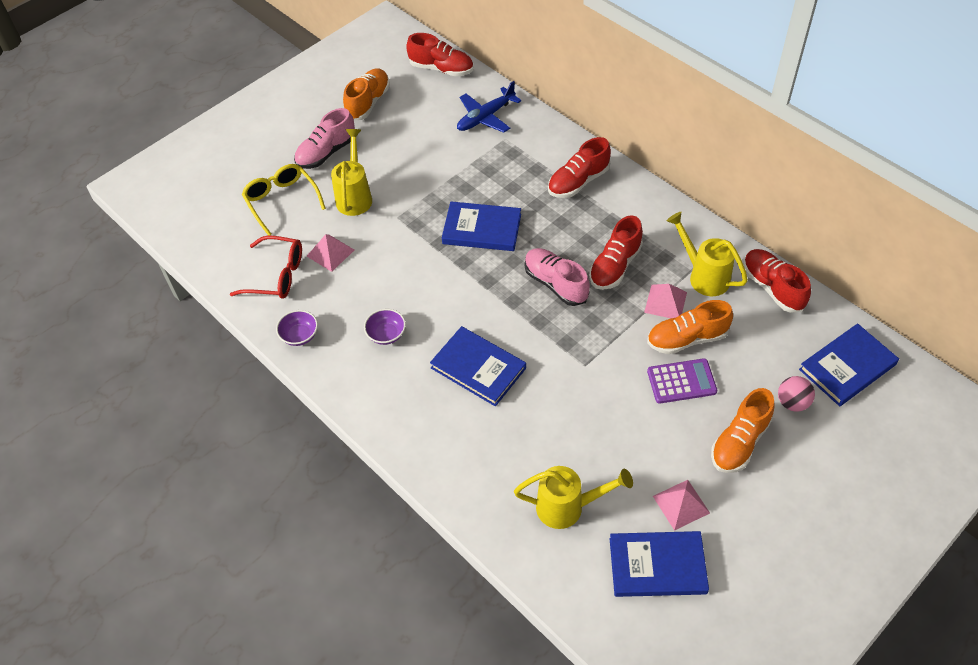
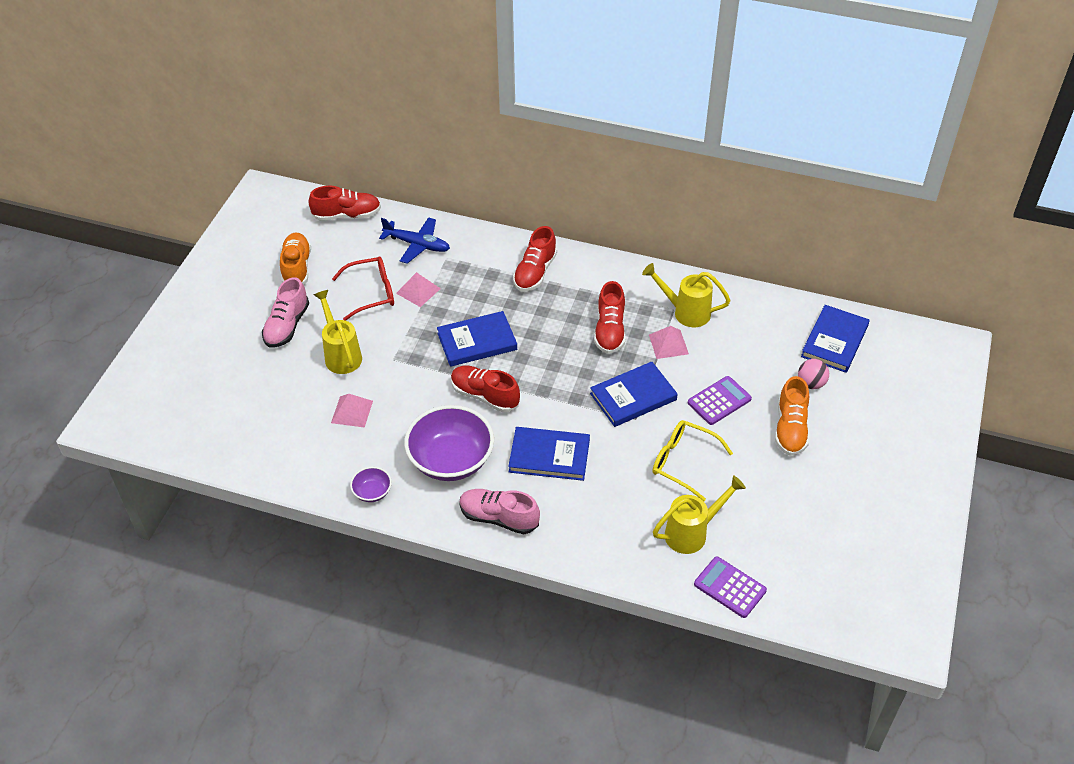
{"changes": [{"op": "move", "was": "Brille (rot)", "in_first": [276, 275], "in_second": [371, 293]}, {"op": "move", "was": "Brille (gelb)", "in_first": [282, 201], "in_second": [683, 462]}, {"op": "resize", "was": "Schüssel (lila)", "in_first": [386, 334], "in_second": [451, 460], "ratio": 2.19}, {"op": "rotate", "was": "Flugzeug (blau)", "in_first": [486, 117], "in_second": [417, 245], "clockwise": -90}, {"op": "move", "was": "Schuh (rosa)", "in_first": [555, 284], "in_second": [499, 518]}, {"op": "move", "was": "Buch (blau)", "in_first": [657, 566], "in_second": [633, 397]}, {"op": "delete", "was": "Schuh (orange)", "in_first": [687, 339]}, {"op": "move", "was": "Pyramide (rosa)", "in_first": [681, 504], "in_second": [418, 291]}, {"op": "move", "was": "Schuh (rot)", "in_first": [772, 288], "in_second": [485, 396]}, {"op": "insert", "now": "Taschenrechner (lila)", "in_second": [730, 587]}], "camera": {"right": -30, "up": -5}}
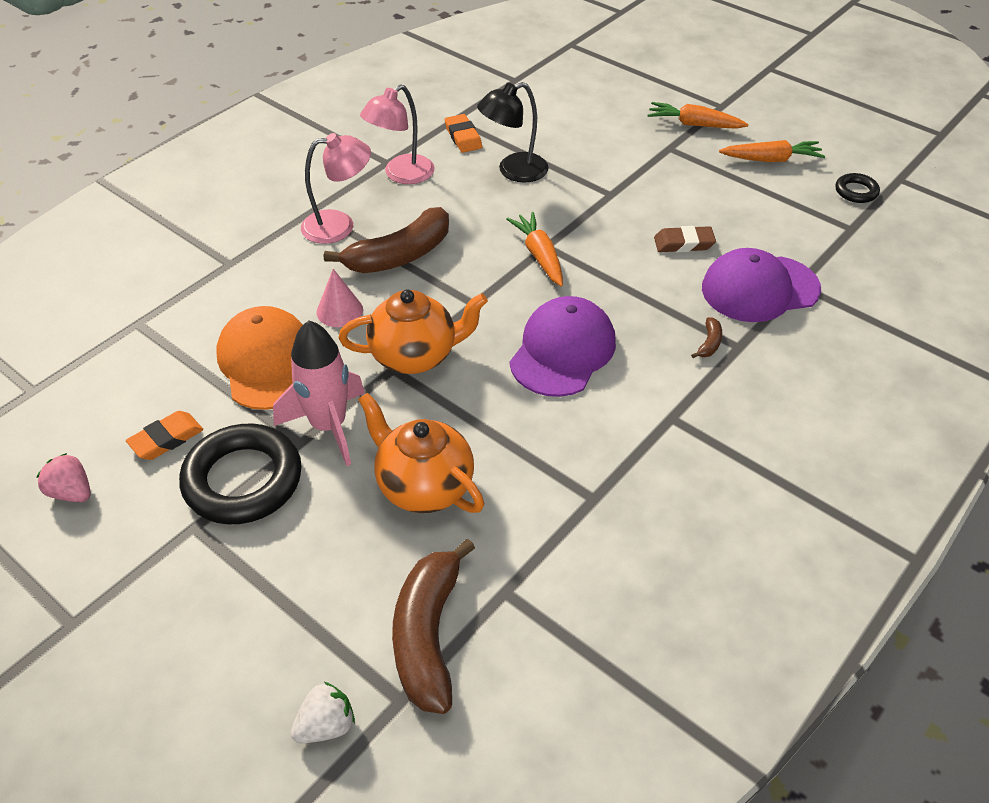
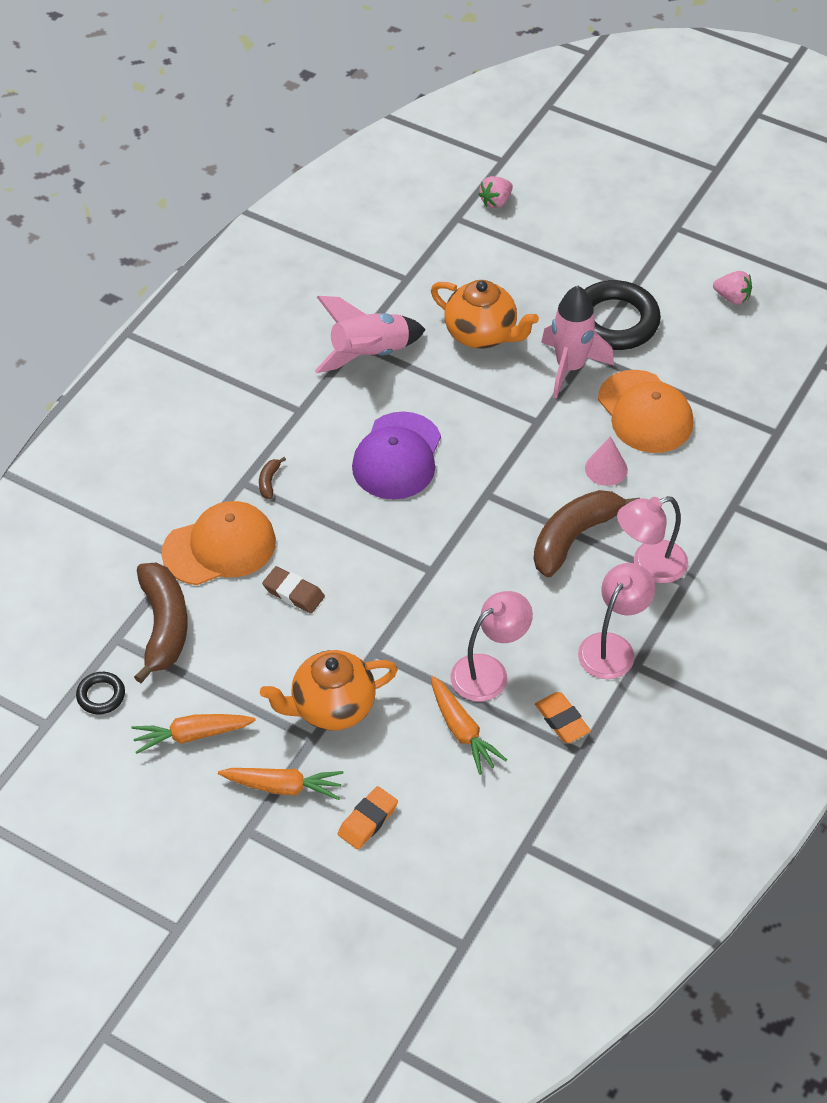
{"changes": [{"op": "move", "was": "Radiergummi (orange)", "in_first": [166, 439], "in_second": [367, 820]}, {"op": "recolor", "was": "Erdbeere (weiß)", "now": "Erdbeere (rosa)", "in_first": [326, 725], "in_second": [496, 201]}, {"op": "move", "was": "Teekanne (orange)", "in_first": [415, 356], "in_second": [331, 707]}, {"op": "move", "was": "Banane (braun)", "in_first": [428, 635], "in_second": [164, 626]}, {"op": "recolor", "was": "Lampe (schwarz)", "now": "Lampe (rosa)", "in_first": [513, 171], "in_second": [489, 671]}, {"op": "move", "was": "Karotte (orange)", "in_first": [539, 255], "in_second": [462, 731]}, {"op": "rotate", "was": "Radiergummi (braun)", "in_first": [683, 243], "in_second": [293, 593], "clockwise": 45}, {"op": "recolor", "was": "Kappe (lila)", "now": "Kappe (orange)", "in_first": [760, 289], "in_second": [219, 547]}, {"op": "insert", "now": "Rakete (rosa)", "in_second": [369, 354]}], "camera": {"right": 170, "up": 5}}
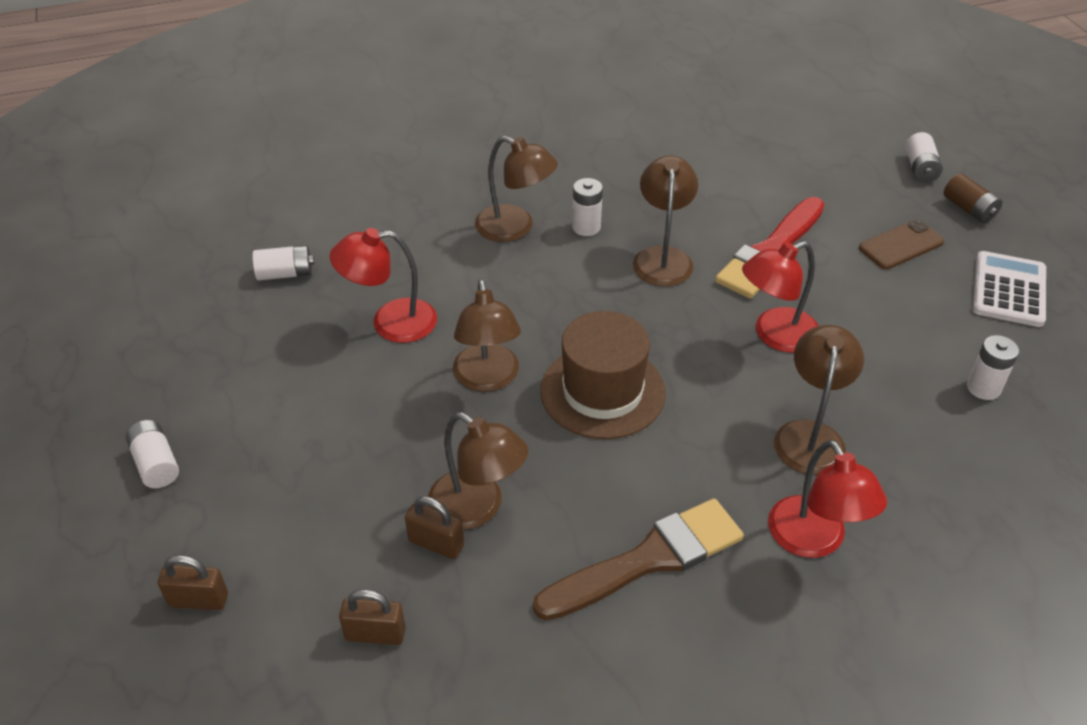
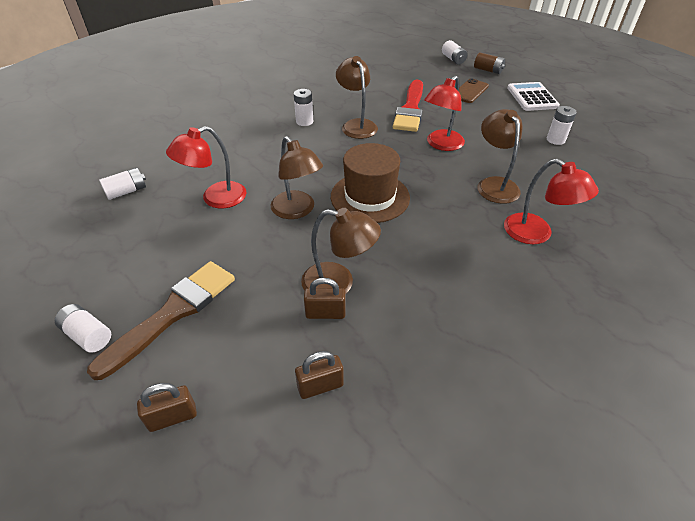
{"changes": [{"op": "delete", "was": "Lampe (braun)", "in_first": [515, 228]}, {"op": "move", "was": "Pinsel (braun)", "in_first": [648, 560], "in_second": [173, 313]}], "camera": {"right": -25, "up": 0}}
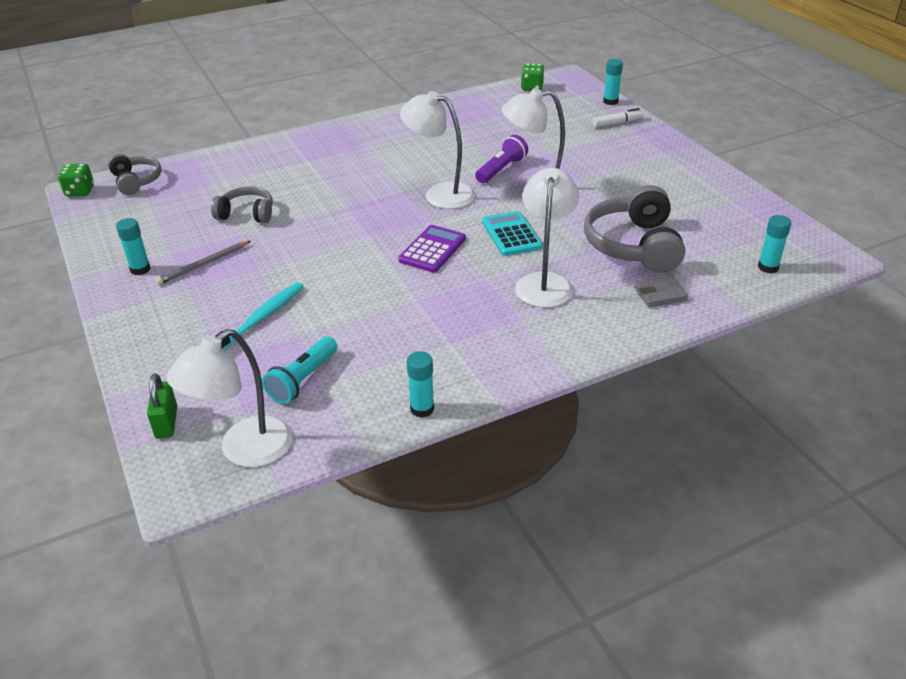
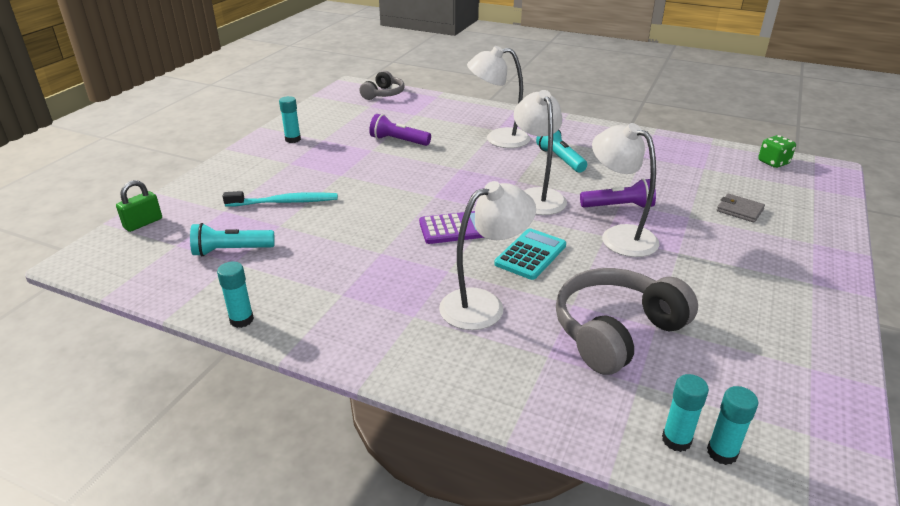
{"changes": [{"op": "delete", "was": "Spielwürfel (grün)", "in_first": [80, 191]}, {"op": "delete", "was": "Bleistift (grau)", "in_first": [203, 265]}, {"op": "move", "was": "Lampe (weiß)", "in_first": [244, 451], "in_second": [498, 139]}, {"op": "replace", "was": "Kopfhörer (grau)", "now": "Taschenlampe (lila)", "in_first": [247, 214], "in_second": [398, 141]}, {"op": "delete", "was": "Filzstift (weiß)", "in_first": [617, 123]}, {"op": "move", "was": "Klebestift (türkis)", "in_first": [610, 101], "in_second": [676, 440]}, {"op": "move", "was": "Geldbörse (grau)", "in_first": [660, 294], "in_second": [739, 210]}, {"op": "insert", "now": "Taschenlampe (türkis)", "in_second": [560, 159]}], "camera": {"right": 50, "up": -5}}
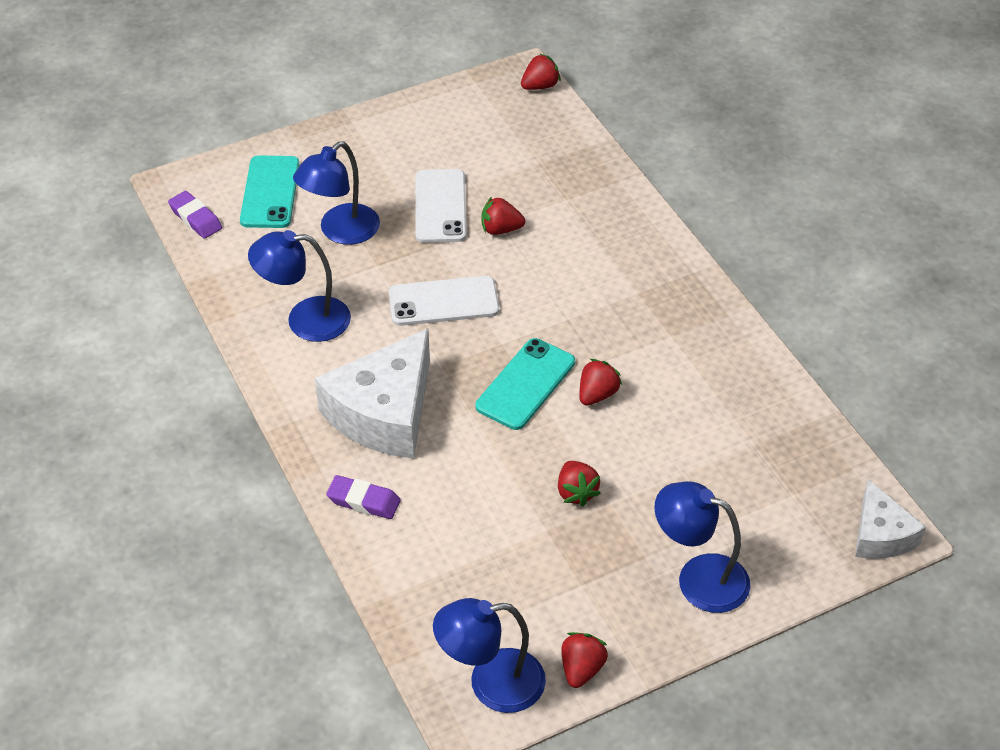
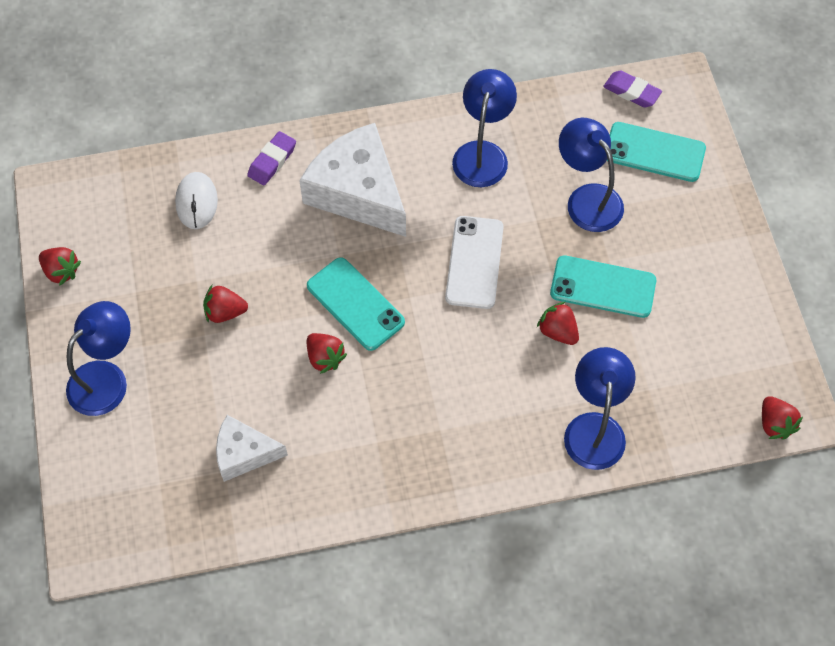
{"changes": [{"op": "rotate", "was": "Radiergummi (lila)", "in_first": [195, 218], "in_second": [631, 92], "clockwise": 60}, {"op": "recolor", "was": "Handy (weiß)", "now": "Handy (türkis)", "in_first": [440, 206], "in_second": [603, 287]}, {"op": "move", "was": "Lampe (blau)", "in_first": [491, 683], "in_second": [594, 428]}, {"op": "rotate", "was": "Erdbeere (rot)", "in_first": [500, 229], "in_second": [558, 331], "clockwise": -60}, {"op": "move", "was": "Käse (weiß)", "in_first": [880, 535], "in_second": [244, 453]}, {"op": "insert", "now": "Computermaus (weiß)", "in_second": [196, 202]}], "camera": {"right": 105, "up": 15}}
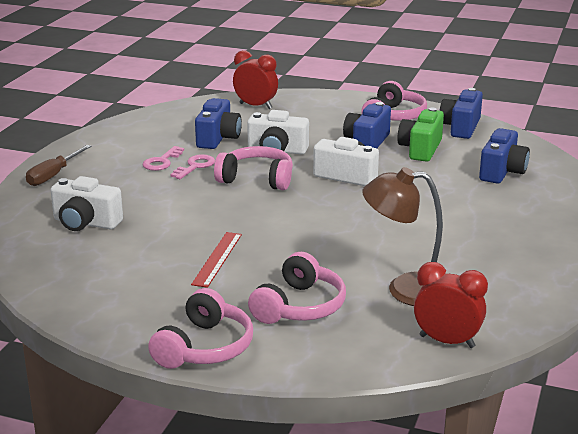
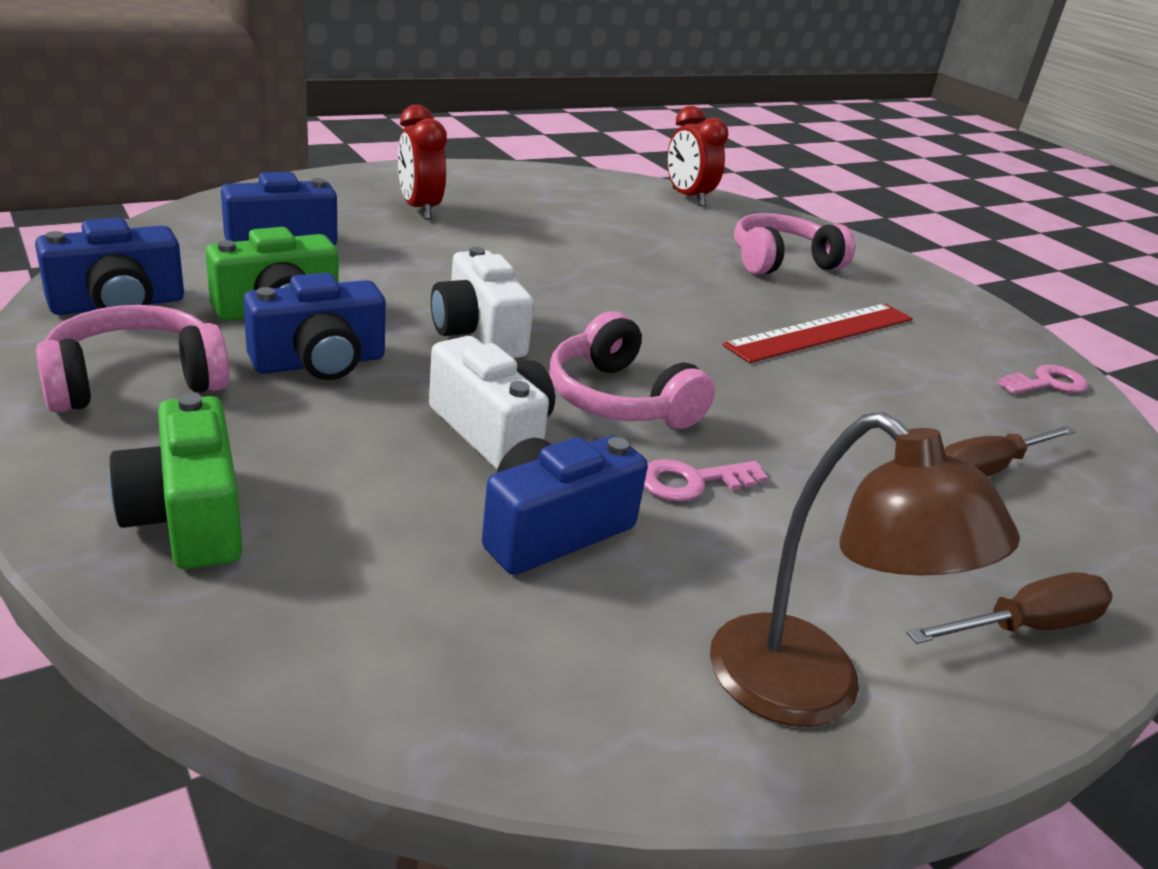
{"changes": [{"op": "replace", "was": "Kamera (weiß)", "now": "Schraubenzieher (braun)", "in_first": [86, 223], "in_second": [989, 469]}, {"op": "move", "was": "Schlüssel (rosa)", "in_first": [162, 162], "in_second": [1047, 383]}, {"op": "delete", "was": "Kopfhörer (rosa)", "in_first": [204, 347]}, {"op": "resize", "was": "Lineal (rot)", "in_first": [217, 259], "in_second": [822, 332], "ratio": 1.51}, {"op": "move", "was": "Wecker (rot)", "in_first": [255, 106], "in_second": [420, 209]}, {"op": "move", "was": "Lampe (braun)", "in_first": [405, 289], "in_second": [810, 691]}, {"op": "insert", "now": "Kamera (grün)", "in_second": [188, 518]}], "camera": {"right": -145, "up": 5}}
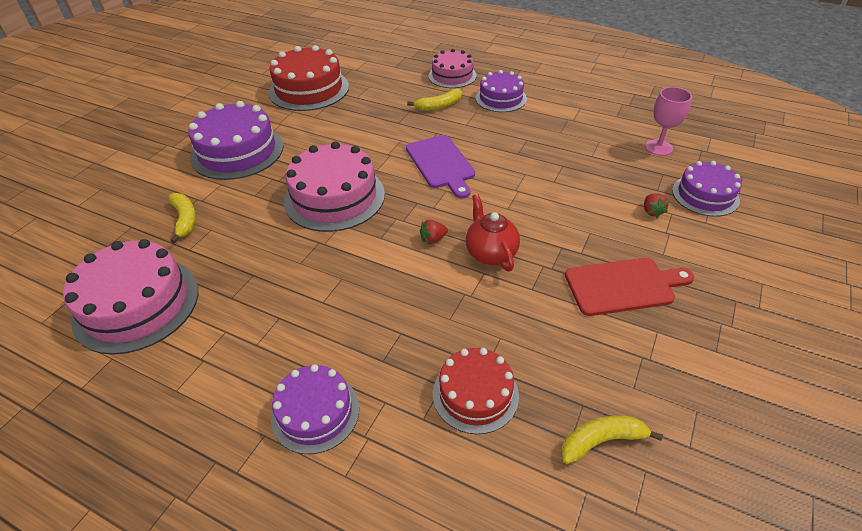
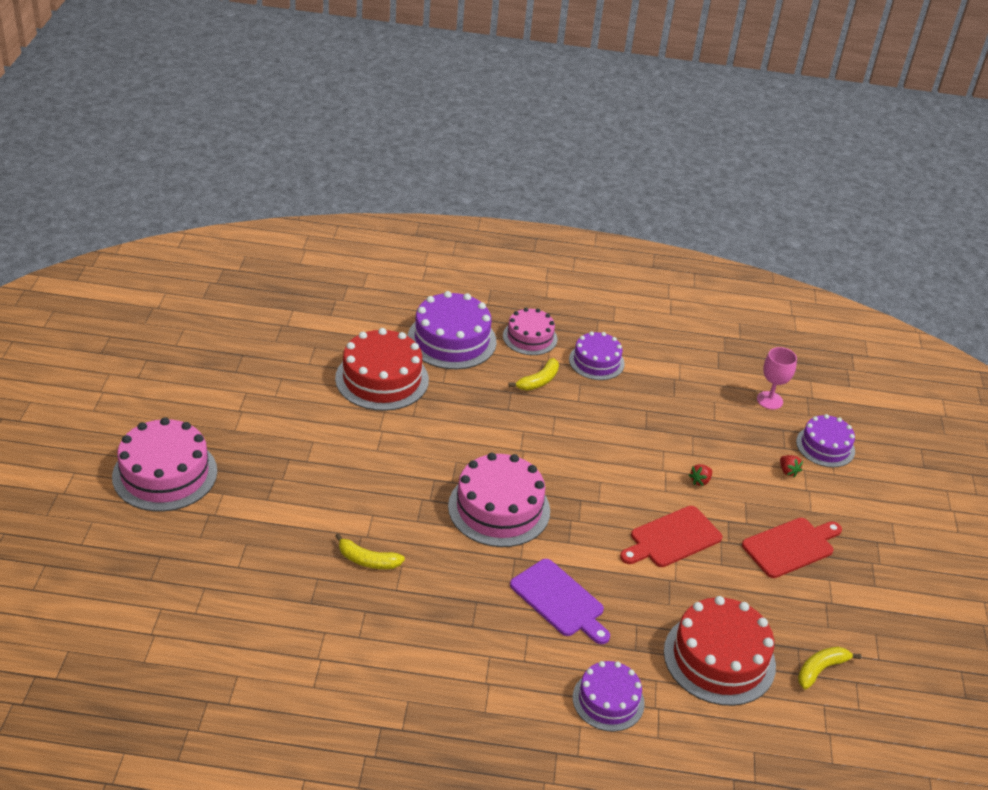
{"changes": [{"op": "move", "was": "Kuchen (rosa)", "in_first": [136, 304], "in_second": [165, 474]}, {"op": "rotate", "was": "Banane (gelb)", "in_first": [185, 220], "in_second": [367, 560], "clockwise": 150}, {"op": "move", "was": "Kuchen (lila)", "in_first": [237, 151], "in_second": [451, 340]}, {"op": "move", "was": "Schneidebrett (lila)", "in_first": [441, 164], "in_second": [559, 600]}, {"op": "move", "was": "Erdbeere (rot)", "in_first": [433, 239], "in_second": [700, 481]}, {"op": "resize", "was": "Kuchen (rot)", "in_first": [475, 394], "in_second": [719, 658], "ratio": 1.61}, {"op": "replace", "was": "Teekanne (rot)", "now": "Schneidebrett (rot)", "in_first": [490, 253], "in_second": [672, 538]}], "camera": {"right": -25, "up": -5}}
